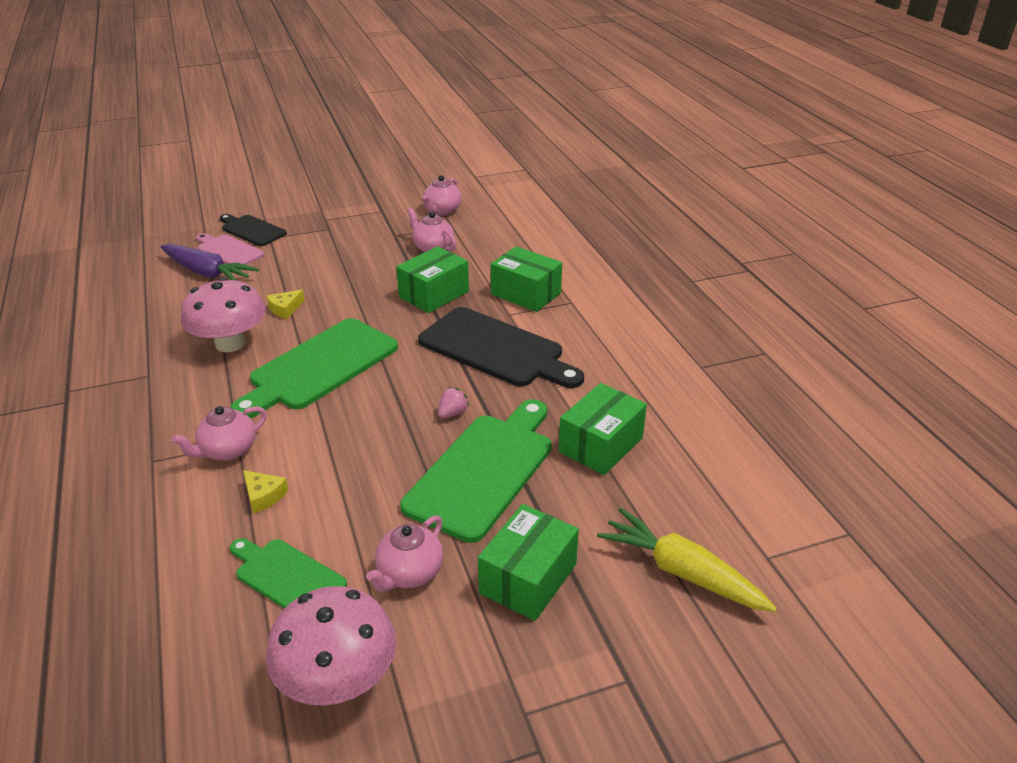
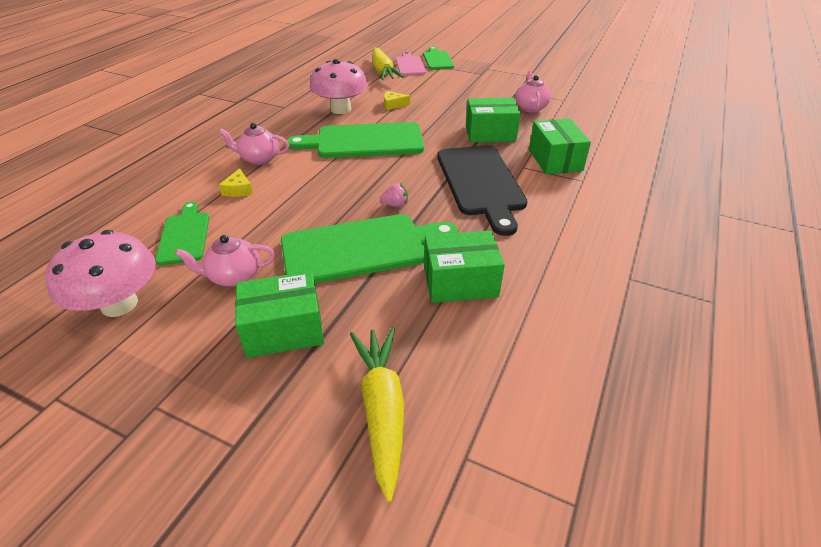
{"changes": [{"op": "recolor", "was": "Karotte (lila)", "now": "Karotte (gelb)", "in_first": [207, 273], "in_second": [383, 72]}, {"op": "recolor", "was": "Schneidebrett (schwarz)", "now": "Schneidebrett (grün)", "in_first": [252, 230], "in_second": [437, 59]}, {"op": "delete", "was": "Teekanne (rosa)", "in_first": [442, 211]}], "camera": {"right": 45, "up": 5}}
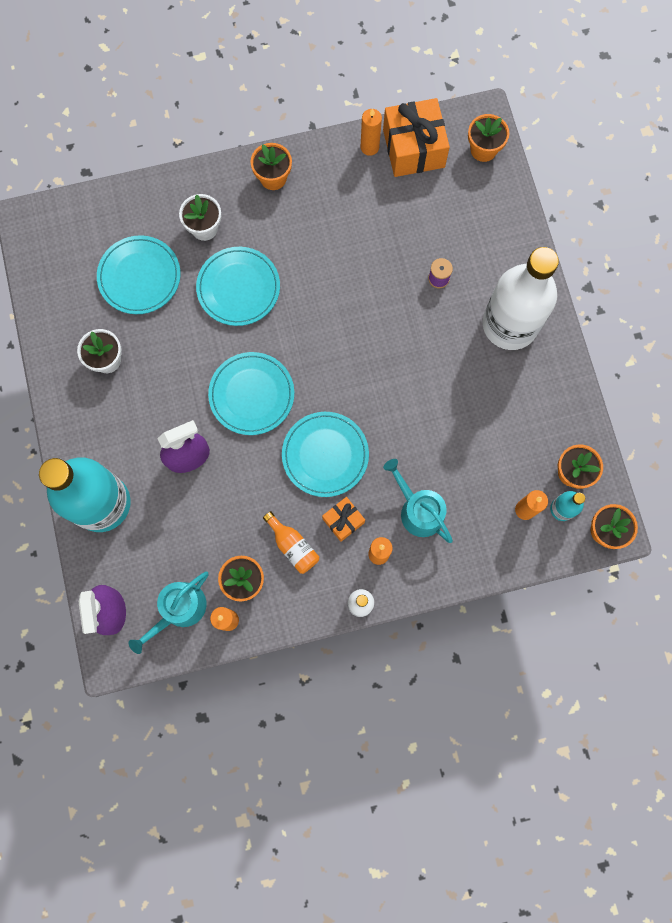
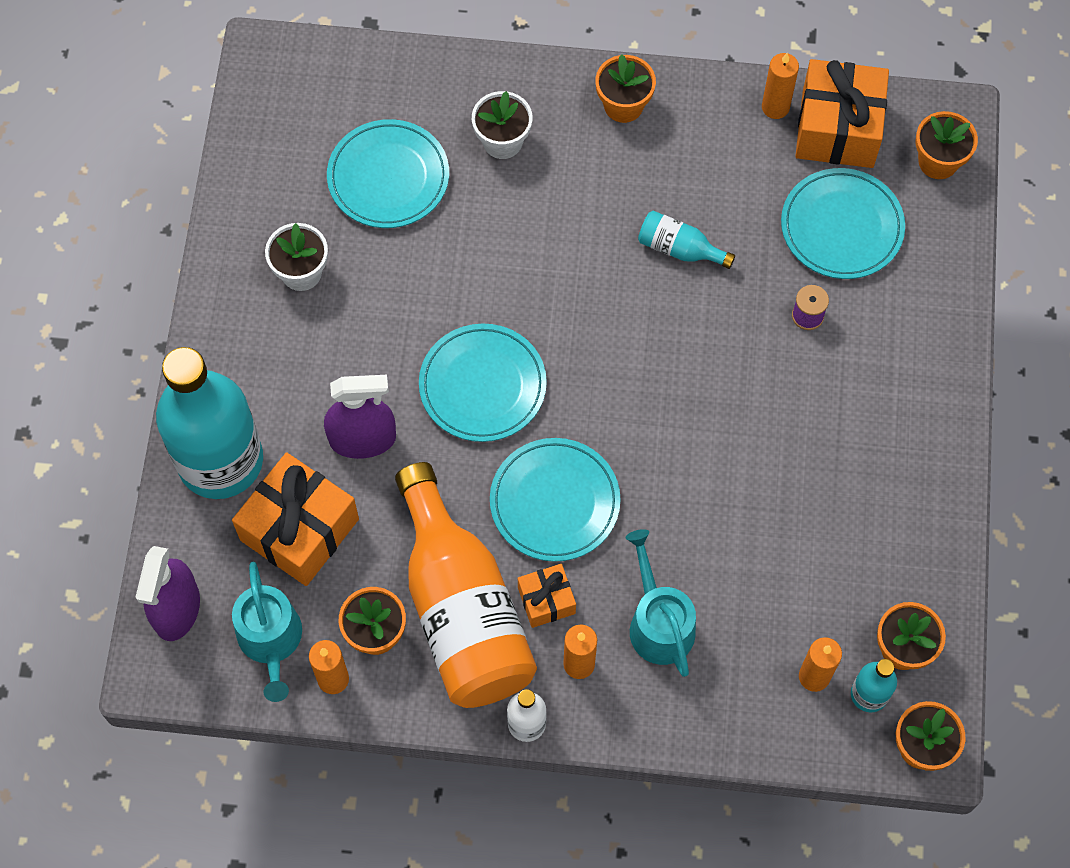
{"changes": [{"op": "rotate", "was": "Gießkanne (türkis)", "in_first": [179, 609], "in_second": [271, 640], "clockwise": -75}, {"op": "move", "was": "Teller (türkis)", "in_first": [238, 288], "in_second": [841, 227]}, {"op": "resize", "was": "Flasche (orange)", "in_first": [293, 546], "in_second": [462, 610], "ratio": 2.38}, {"op": "delete", "was": "Flasche (weiß)", "in_first": [510, 324]}, {"op": "insert", "now": "Geschenk (orange)", "in_second": [299, 529]}, {"op": "insert", "now": "Flasche (türkis)", "in_second": [679, 248]}], "camera": {"right": 20, "up": -10}}
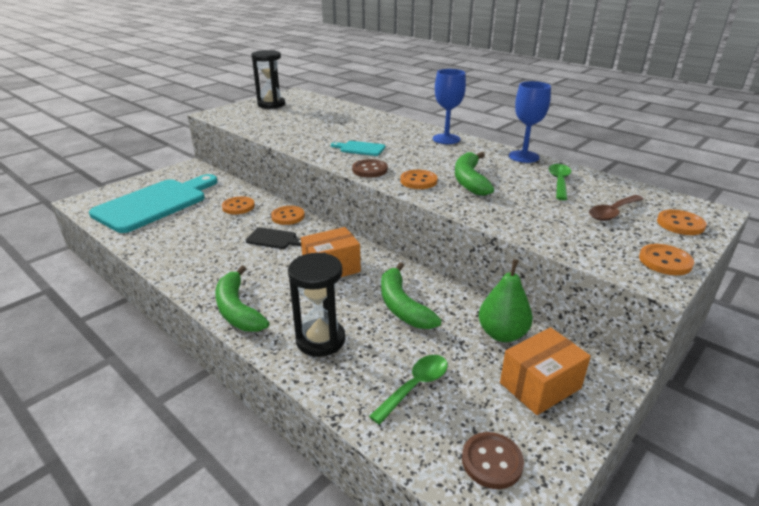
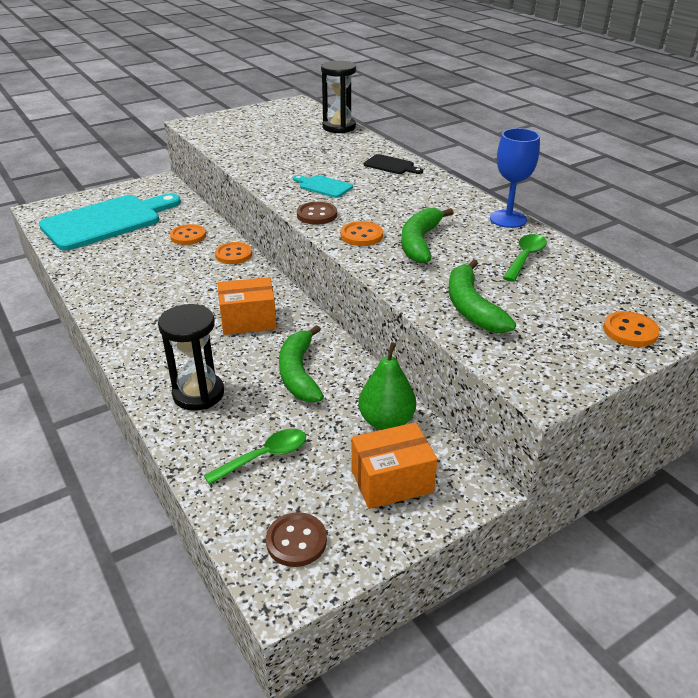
{"changes": [{"op": "move", "was": "Banane (grün)", "in_first": [238, 310], "in_second": [472, 307]}, {"op": "move", "was": "Schneidebrett (schwarz)", "in_first": [273, 239], "in_second": [391, 165]}, {"op": "move", "was": "Sanduhr (schwarz)", "in_first": [271, 104], "in_second": [339, 127]}, {"op": "delete", "was": "Kelch (blau)", "in_first": [446, 139]}, {"op": "delete", "was": "Löffel (braun)", "in_first": [613, 212]}, {"op": "delete", "was": "Knopf (orange)", "in_first": [665, 261]}], "camera": {"right": 15, "up": 5}}
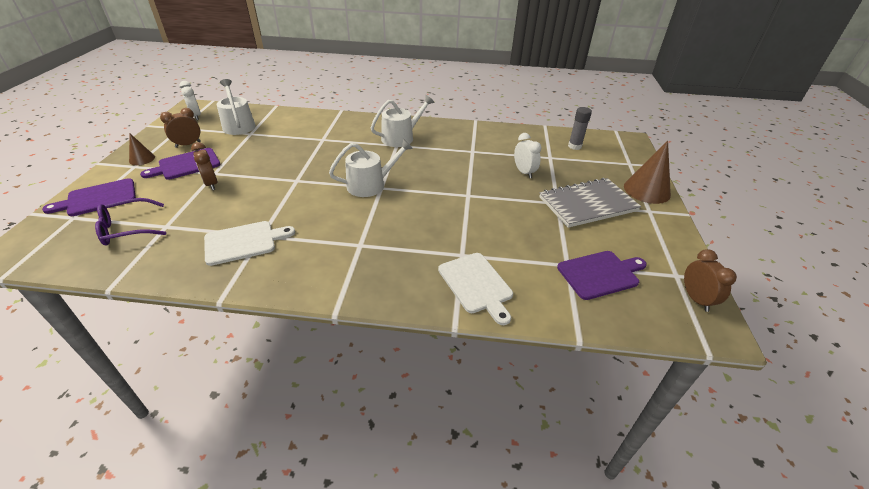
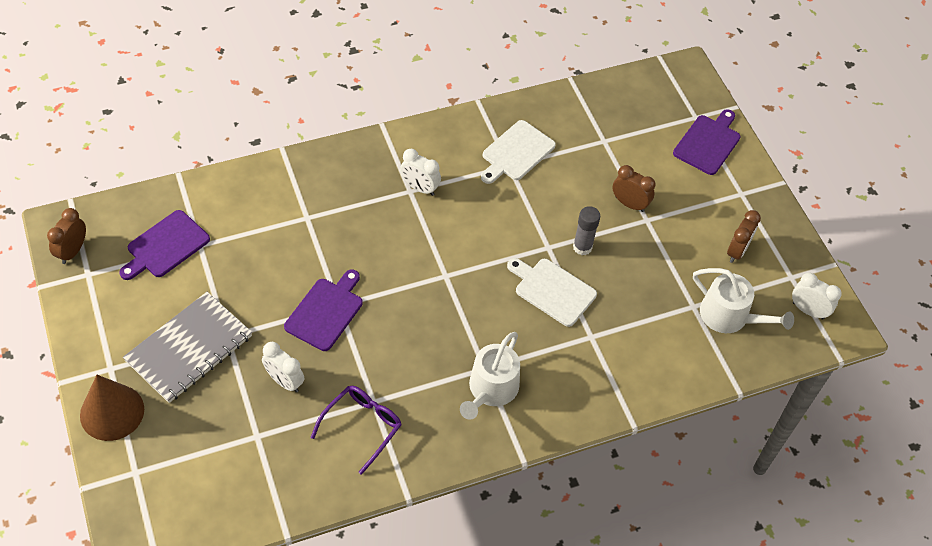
{"changes": [{"op": "move", "was": "Brille (lila)", "in_first": [128, 228], "in_second": [361, 427]}, {"op": "delete", "was": "Kegel (braun)", "in_first": [142, 159]}, {"op": "move", "was": "Schneidebrett (lila)", "in_first": [186, 164], "in_second": [326, 312]}, {"op": "delete", "was": "Gießkanne (weiß)", "in_first": [370, 185]}, {"op": "move", "was": "Schneidebrett (weiß)", "in_first": [476, 285], "in_second": [552, 290]}, {"op": "move", "was": "Klebestift (grau)", "in_first": [574, 146], "in_second": [582, 247]}, {"op": "rotate", "was": "Wecker (braun)", "in_first": [696, 299], "in_second": [72, 251], "clockwise": 60}, {"op": "insert", "now": "Wecker (weiß)", "in_second": [420, 188]}], "camera": {"right": 150, "up": 15}}
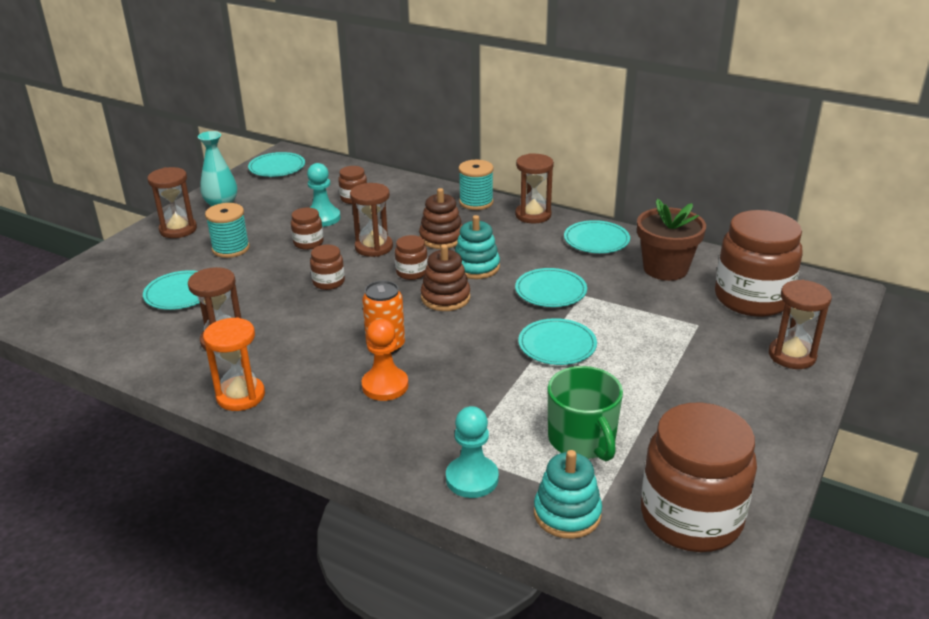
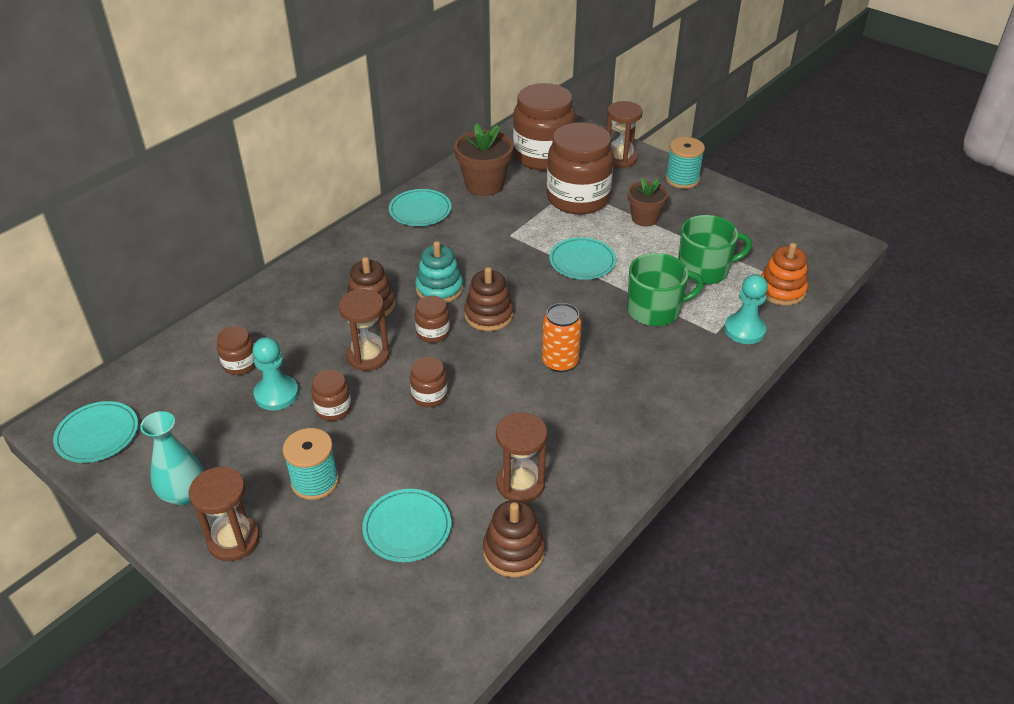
{"changes": [{"op": "delete", "was": "Sanduhr (orange)", "in_first": [240, 396]}, {"op": "delete", "was": "Bauer (orange)", "in_first": [385, 386]}, {"op": "move", "was": "Garnrolle (türkis)", "in_first": [476, 202], "in_second": [682, 179]}, {"op": "delete", "was": "Sanduhr (braun)", "in_first": [533, 215]}, {"op": "delete", "was": "Teller (türkis)", "in_first": [550, 291]}, {"op": "recolor", "was": "Stapelspielzeug (türkis)", "now": "Stapelspielzeug (orange)", "in_first": [567, 514], "in_second": [781, 290]}, {"op": "move", "was": "Einmachglas (braun)", "in_first": [691, 517], "in_second": [578, 198]}, {"op": "insert", "now": "Stapelspielzeug (braun)", "in_second": [514, 551]}, {"op": "insert", "now": "Tasse (grün)", "in_second": [655, 310]}, {"op": "insert", "now": "Blumentopf (braun)", "in_second": [644, 218]}], "camera": {"right": -80, "up": 10}}
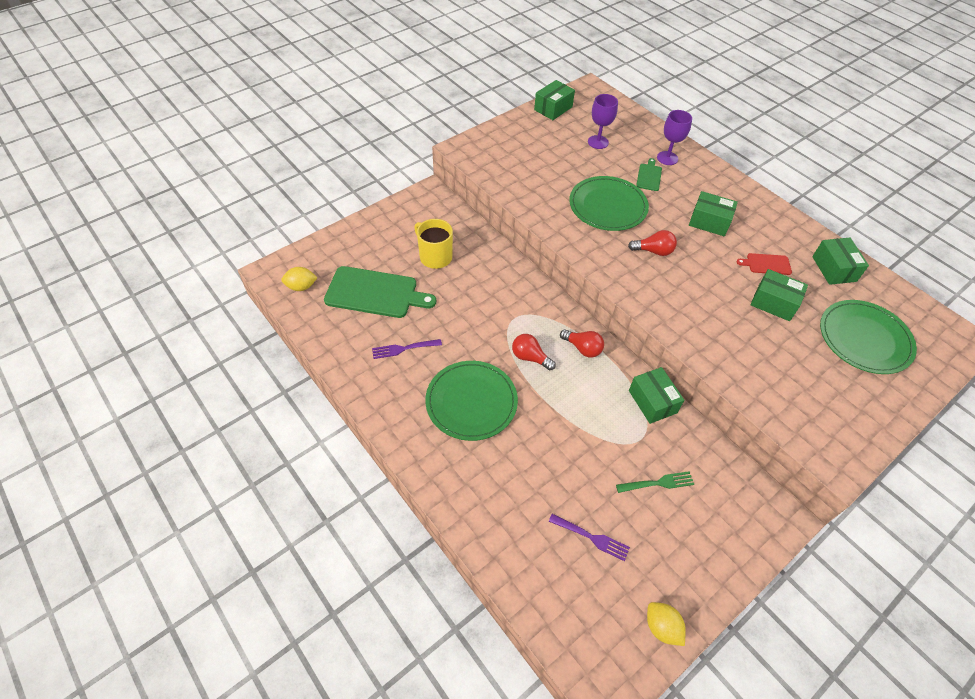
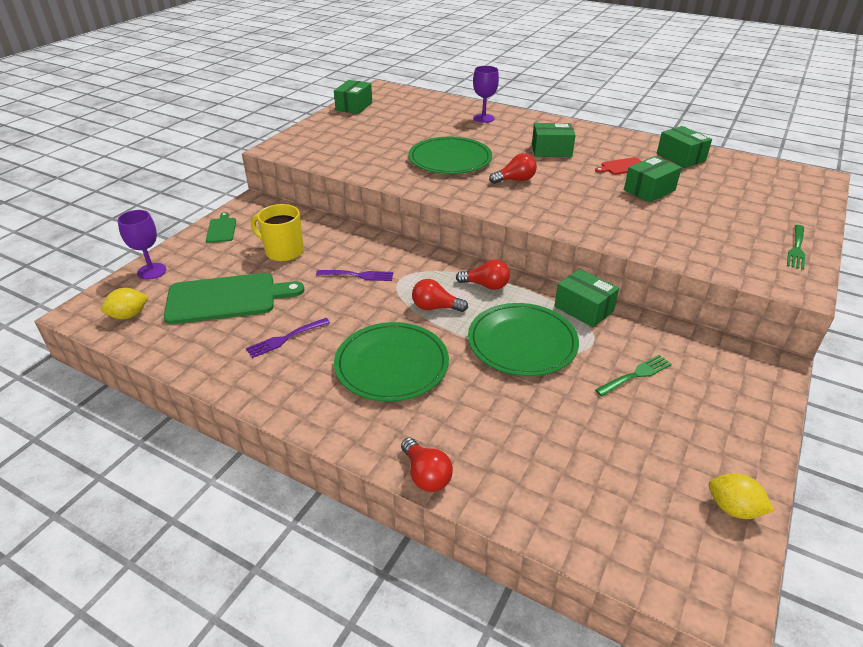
{"changes": [{"op": "move", "was": "Gabel (lila)", "in_first": [591, 537], "in_second": [358, 275]}, {"op": "move", "was": "Kelch (lila)", "in_first": [598, 142], "in_second": [152, 271]}, {"op": "move", "was": "Schneidebrett (grün)", "in_first": [649, 176], "in_second": [221, 229]}, {"op": "rotate", "was": "Schachtel (grün)", "in_first": [774, 303], "in_second": [649, 190], "clockwise": -45}, {"op": "move", "was": "Teller (grün)", "in_first": [864, 339], "in_second": [522, 342]}, {"op": "insert", "now": "Glühbirne (rot)", "in_second": [426, 475]}, {"op": "insert", "now": "Gabel (grün)", "in_second": [796, 248]}], "camera": {"right": -20, "up": -15}}
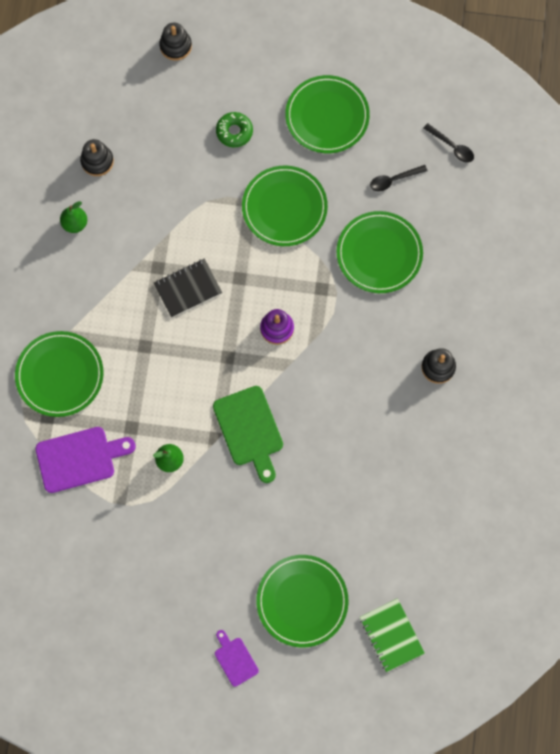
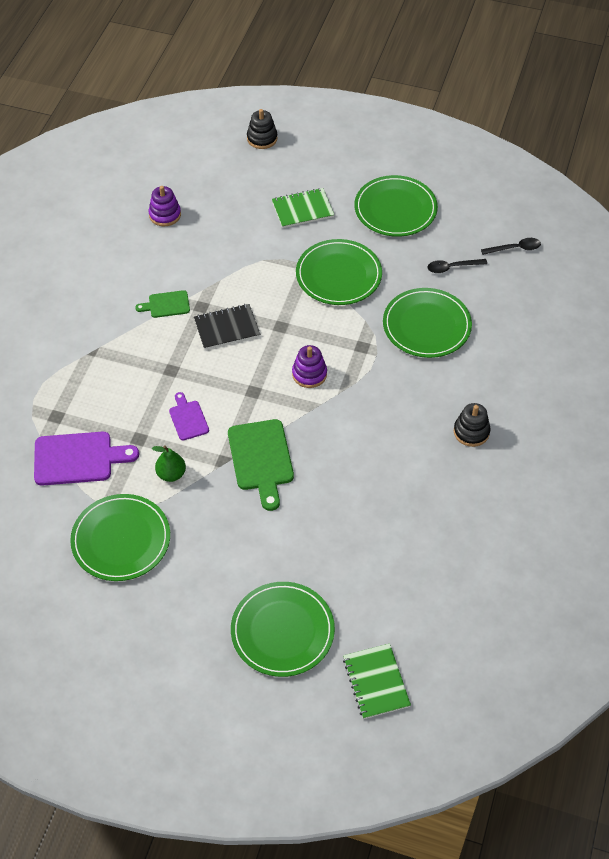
{"changes": [{"op": "move", "was": "Teller (grün)", "in_first": [60, 375], "in_second": [121, 539]}, {"op": "delete", "was": "Birne (grün)", "in_first": [75, 223]}, {"op": "recolor", "was": "Stapelspielzeug (schwarz)", "now": "Stapelspielzeug (lila)", "in_first": [97, 161], "in_second": [165, 215]}, {"op": "move", "was": "Schneidebrett (lila)", "in_first": [235, 659], "in_second": [188, 418]}, {"op": "replace", "was": "Donut (grün)", "now": "Notizbuch (grün)", "in_first": [234, 132], "in_second": [302, 209]}, {"op": "rotate", "was": "Löffel (schwarz)", "in_first": [452, 146], "in_second": [515, 248], "clockwise": -60}, {"op": "insert", "now": "Schneidebrett (grün)", "in_second": [166, 305]}], "camera": {"right": 10, "up": -20}}
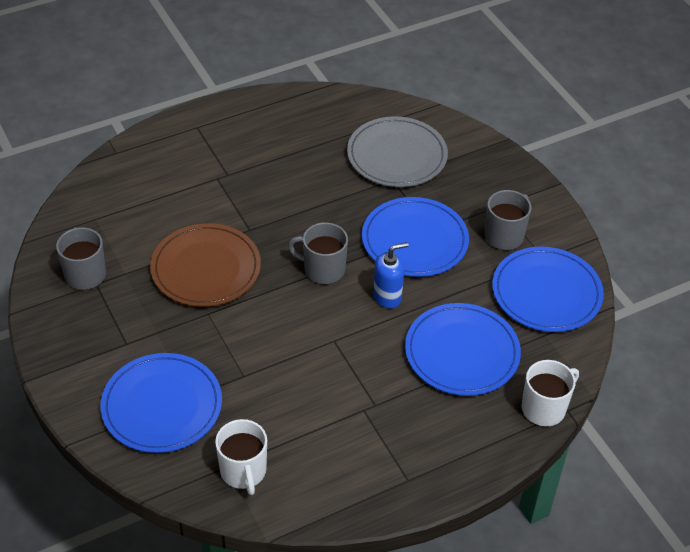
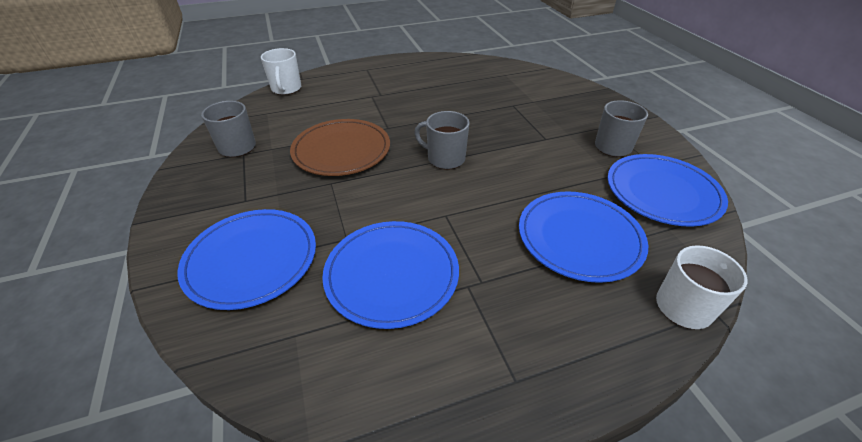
{"changes": [{"op": "move", "was": "Tasse (weiß)", "in_first": [243, 471], "in_second": [286, 89]}, {"op": "delete", "was": "Teller (grau)", "in_first": [397, 155]}, {"op": "move", "was": "Teller (blau)", "in_first": [414, 240], "in_second": [392, 274]}, {"op": "delete", "was": "Seifenspender (blau)", "in_first": [387, 297]}], "camera": {"right": 10, "up": -5}}
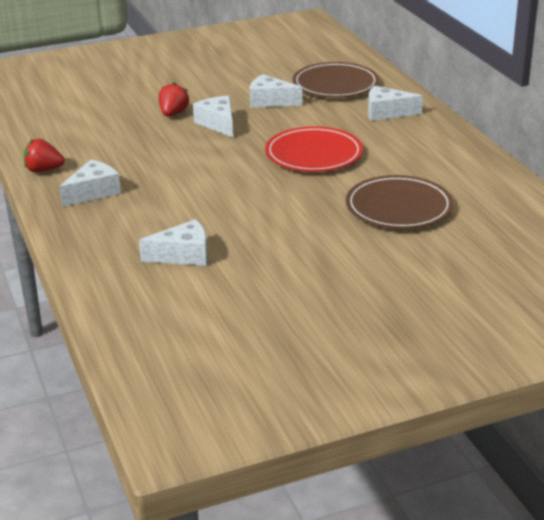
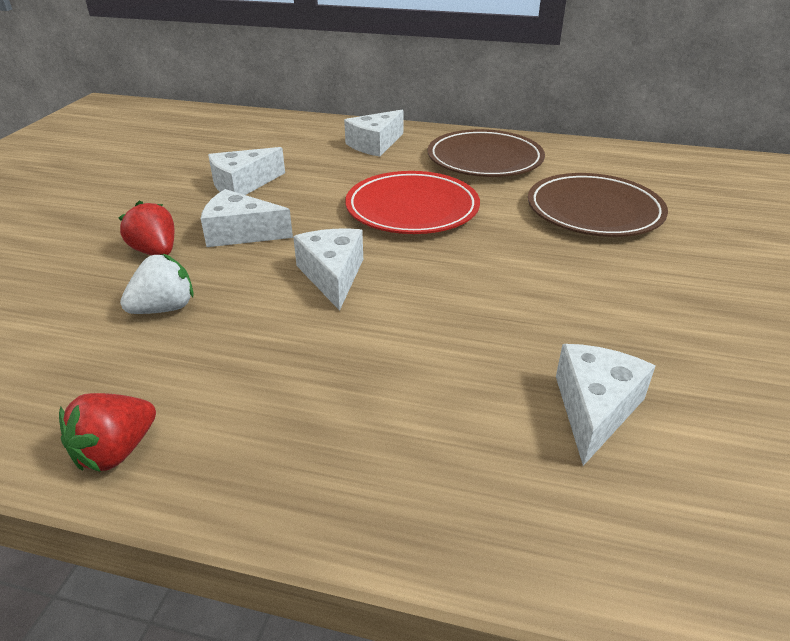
{"changes": [{"op": "move", "was": "Käse (weiß)", "in_first": [93, 192], "in_second": [332, 276]}, {"op": "move", "was": "Teller (braun)", "in_first": [335, 85], "in_second": [485, 159]}, {"op": "insert", "now": "Erdbeere (weiß)", "in_second": [164, 308]}], "camera": {"right": -55, "up": 5}}
